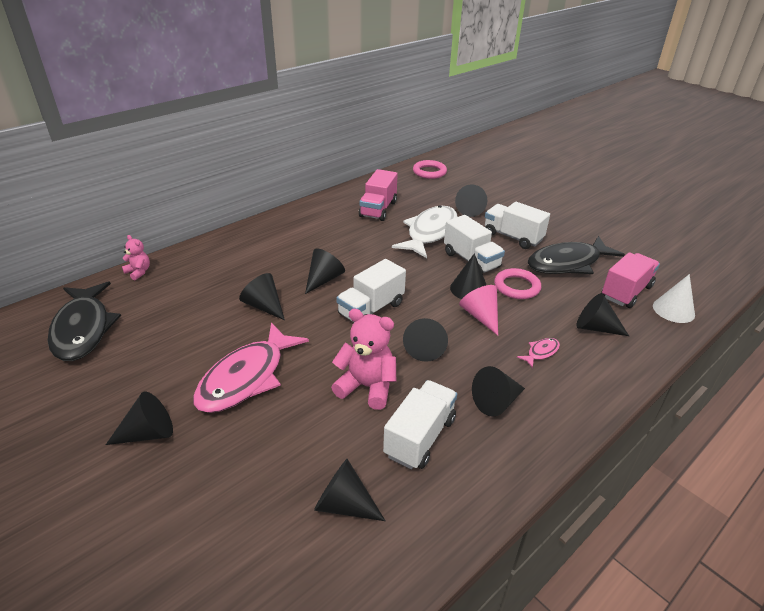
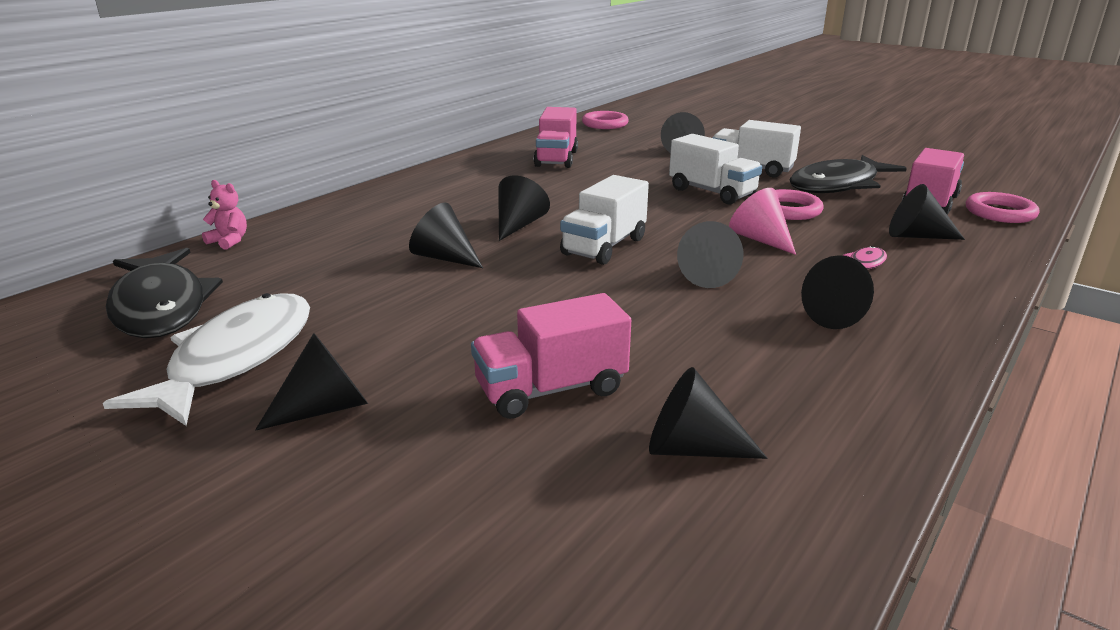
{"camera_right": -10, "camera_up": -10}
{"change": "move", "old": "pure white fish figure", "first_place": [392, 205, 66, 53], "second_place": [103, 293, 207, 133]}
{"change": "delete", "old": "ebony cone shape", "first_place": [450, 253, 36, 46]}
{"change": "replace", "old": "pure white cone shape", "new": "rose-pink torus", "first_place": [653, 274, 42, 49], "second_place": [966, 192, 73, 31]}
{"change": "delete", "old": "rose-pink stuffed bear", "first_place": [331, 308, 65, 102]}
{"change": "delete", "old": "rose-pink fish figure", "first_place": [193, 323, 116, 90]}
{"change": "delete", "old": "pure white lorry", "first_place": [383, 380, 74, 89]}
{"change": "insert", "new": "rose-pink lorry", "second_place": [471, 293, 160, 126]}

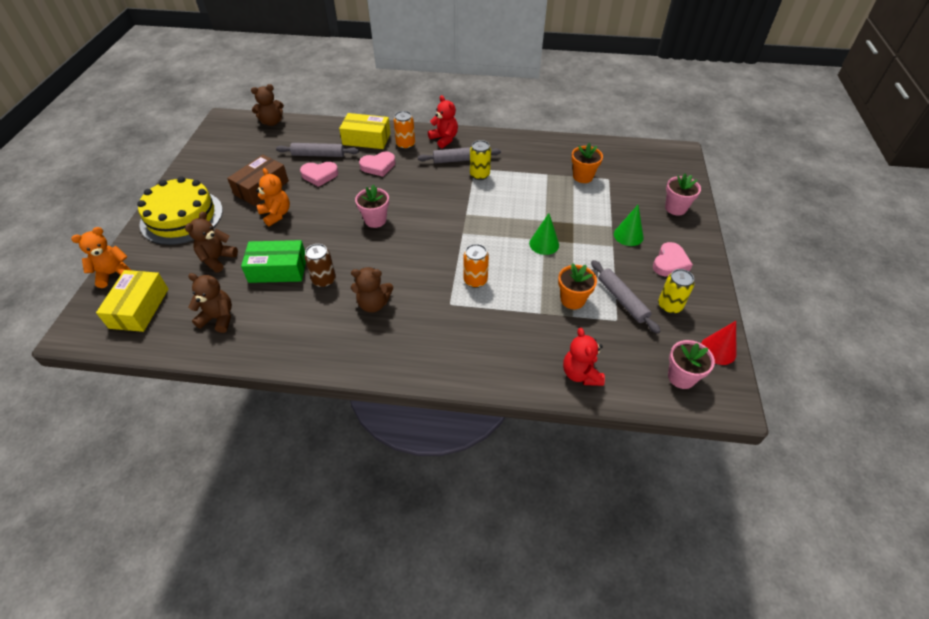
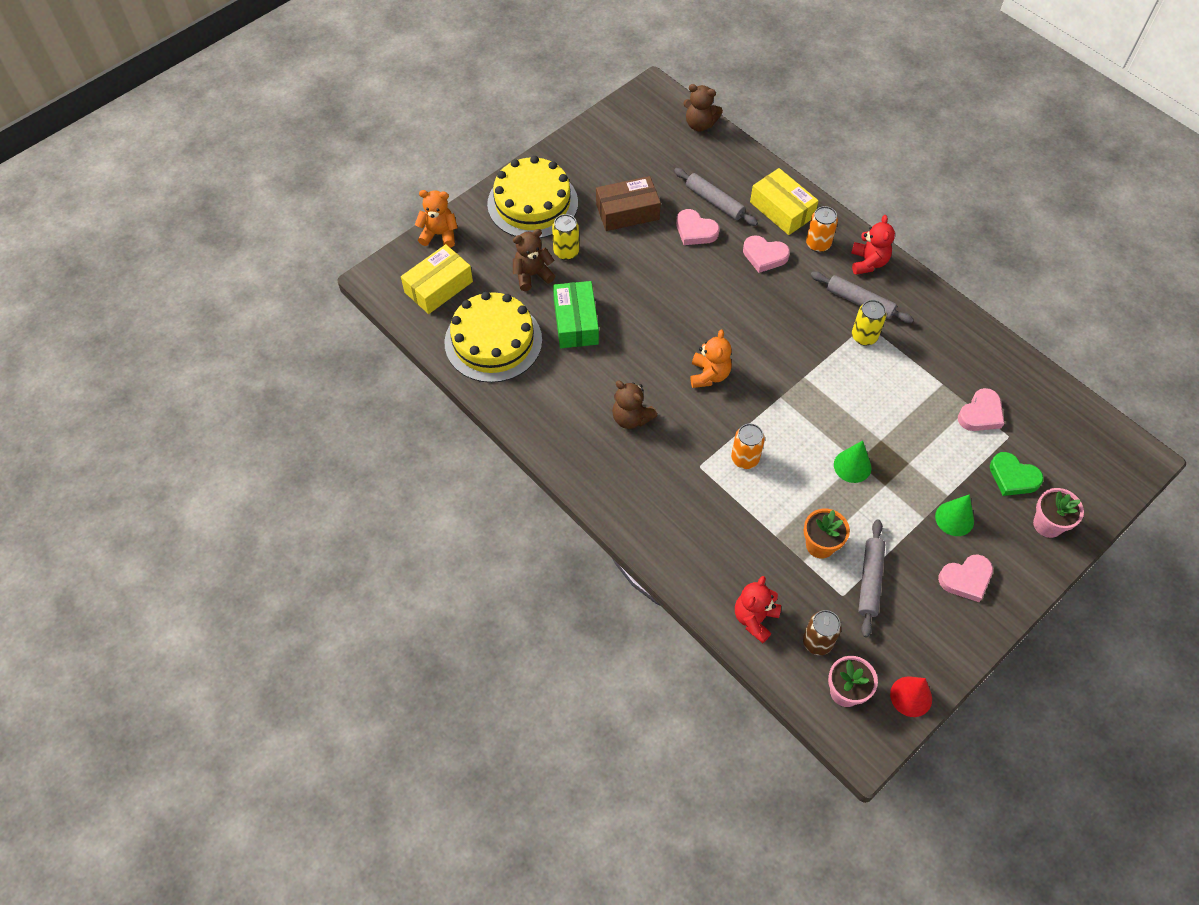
{"camera_right": 40, "camera_up": 10}
{"change": "replace", "old": "orange plant pot", "new": "rose-pink heart", "first_place": [571, 143, 32, 40], "second_place": [958, 388, 46, 43]}
{"change": "move", "old": "orange stuffed bear", "first_place": [256, 168, 34, 58], "second_place": [691, 329, 41, 59]}
{"change": "delete", "old": "rose-pink plant pot", "first_place": [355, 185, 34, 43]}
{"change": "rotate", "old": "leaf-green parcel", "first_place": [241, 240, 65, 43], "second_place": [553, 281, 46, 67], "degrees": 45}
{"change": "move", "old": "russet soda can", "first_place": [304, 244, 32, 44], "second_place": [803, 610, 39, 45]}
{"change": "move", "old": "bright yellow soda can", "first_place": [658, 269, 36, 45], "second_place": [552, 214, 27, 46]}
{"change": "replace", "old": "russet stuffed bear", "new": "bright yellow gateau", "first_place": [188, 273, 44, 60], "second_place": [444, 292, 98, 91]}
{"change": "insert", "new": "leaf-green heart", "second_place": [990, 452, 54, 44]}

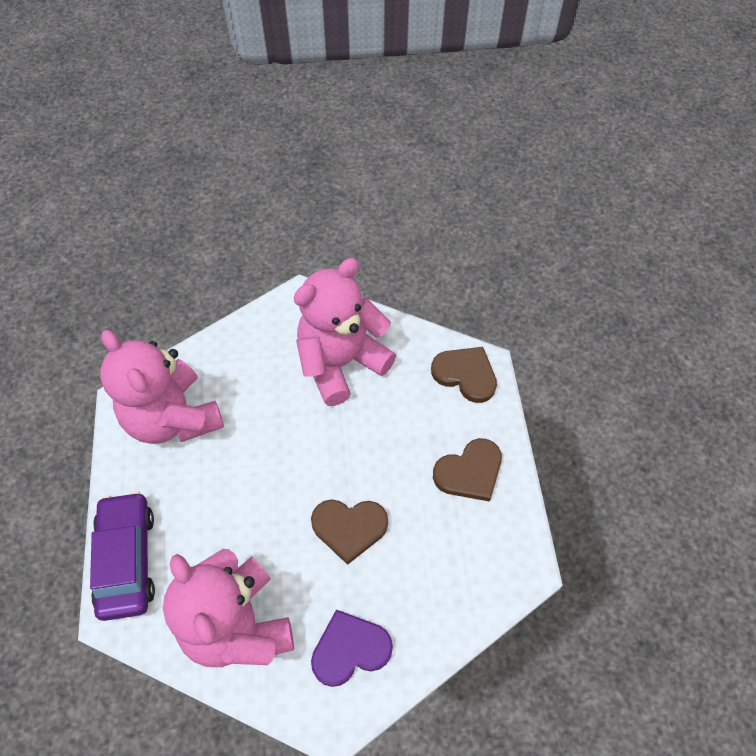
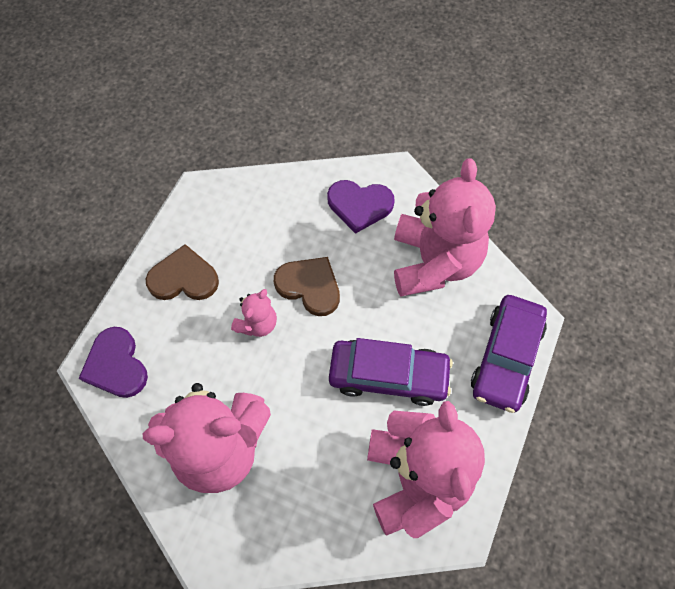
{"camera_right": -150, "camera_up": 5}
{"change": "recolor", "old": "russet heart", "new": "violet heart", "first_place": [431, 347, 66, 56], "second_place": [79, 327, 69, 71]}
{"change": "insert", "new": "rose-pink stuffed bear", "second_place": [231, 289, 46, 48]}
{"change": "insert", "new": "violet toy car", "second_place": [329, 338, 124, 68]}

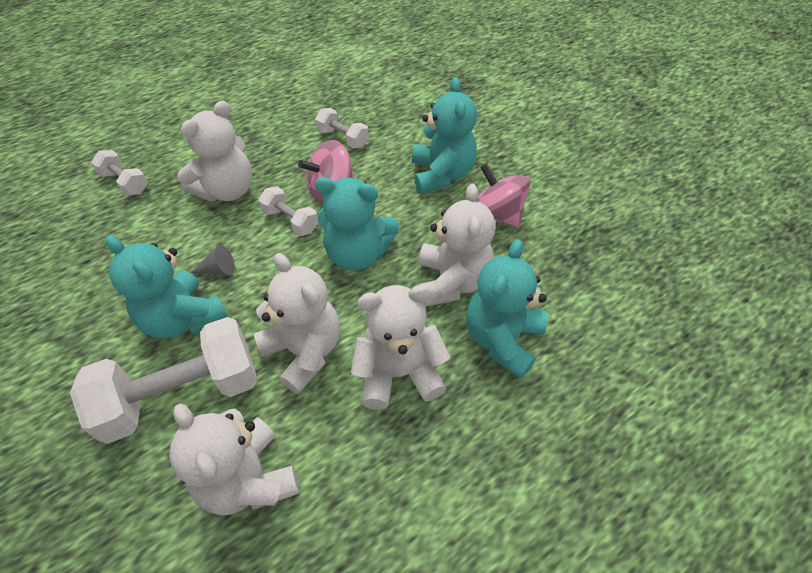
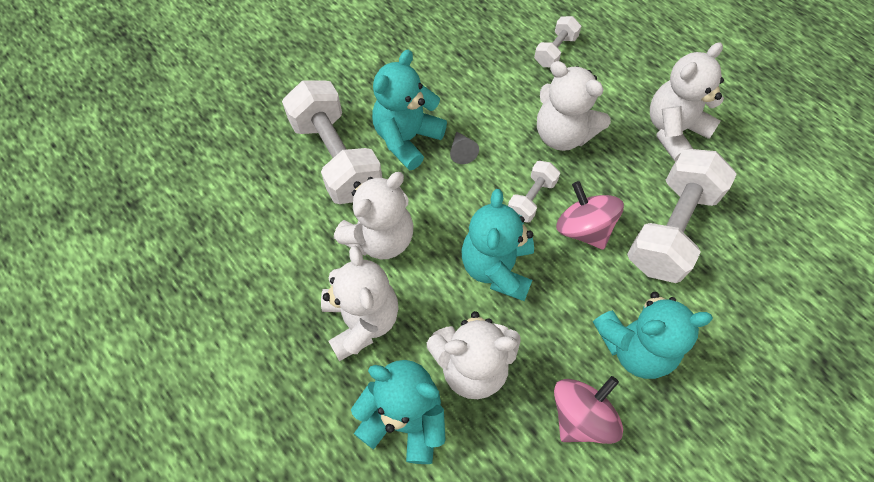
{"camera_right": 85, "camera_up": 10}
{"change": "resize", "old": "pure white dumbbell", "first_place": [315, 108, 54, 41], "second_place": [627, 149, 110, 134], "factor": 2.03}
{"change": "move", "old": "pure white stuffed bear", "first_place": [169, 404, 131, 112], "second_place": [650, 42, 74, 119]}

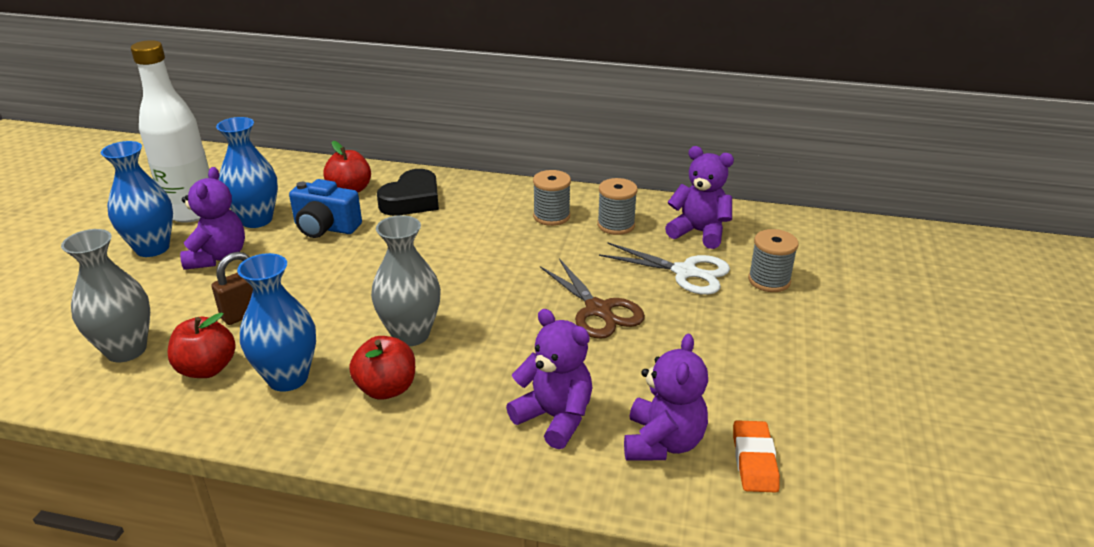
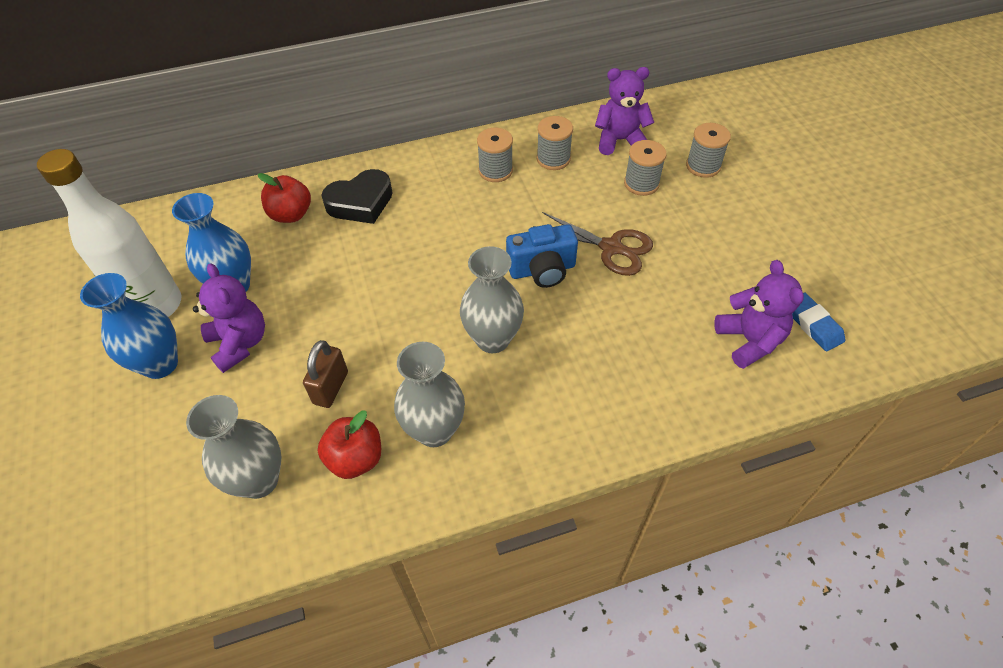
{"camera_right": -30, "camera_up": 20}
{"change": "rotate", "old": "ebony heart", "first_place": [377, 169, 62, 47], "second_place": [322, 169, 71, 55], "degrees": 60}
{"change": "move", "old": "royal blue photo camera", "first_place": [289, 179, 73, 59], "second_place": [506, 224, 72, 64]}
{"change": "replace", "old": "pure white shears", "new": "gray bobbin", "first_place": [599, 243, 131, 52], "second_place": [624, 140, 42, 56]}
{"change": "recolor", "old": "royal blue vase", "new": "gray vase", "first_place": [237, 253, 79, 139], "second_place": [394, 342, 71, 105]}
{"change": "delete", "old": "violet stuffed bear", "first_place": [506, 309, 87, 140]}
{"change": "delete", "old": "crimson toy apple", "first_place": [349, 336, 66, 64]}
{"change": "recolor", "old": "orange eraser", "new": "royal blue eraser", "first_place": [733, 420, 47, 72], "second_place": [792, 293, 53, 58]}

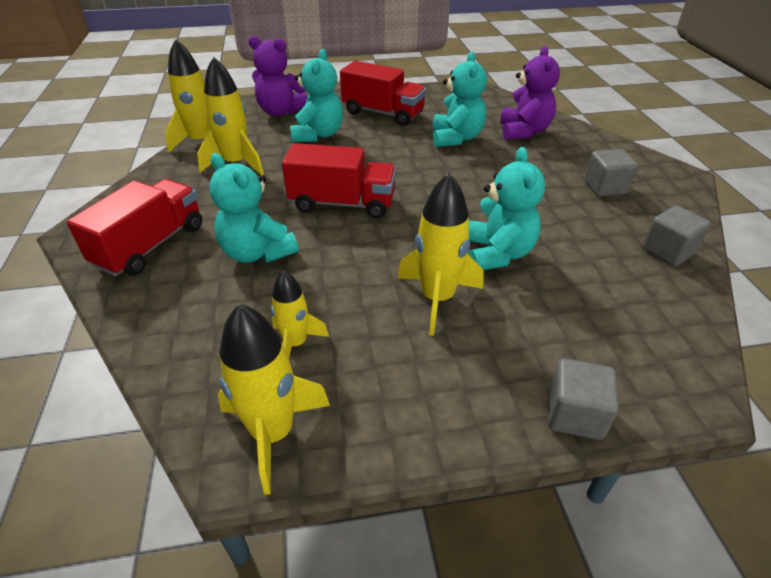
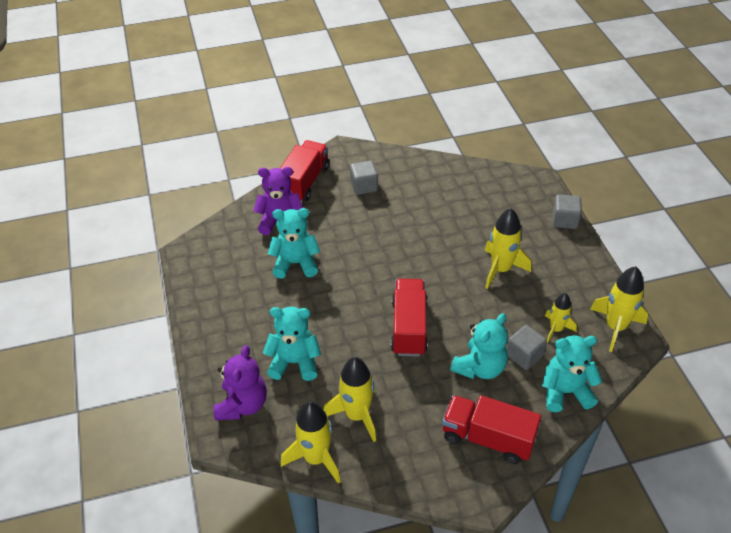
{"camera_right": -95, "camera_up": 5}
{"change": "move", "old": "crimson lorry", "first_place": [340, 61, 86, 65], "second_place": [280, 140, 49, 61]}
{"change": "move", "old": "turquoise stuffed bear", "first_place": [468, 147, 77, 123], "second_place": [542, 335, 60, 77]}
{"change": "move", "old": "gray block", "first_place": [643, 205, 68, 61], "second_place": [507, 325, 40, 45]}

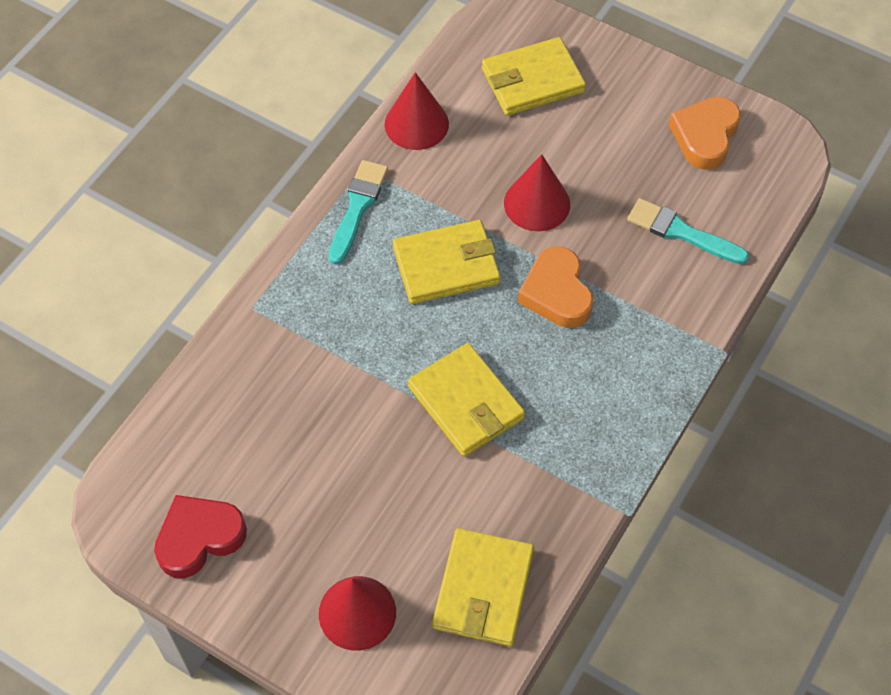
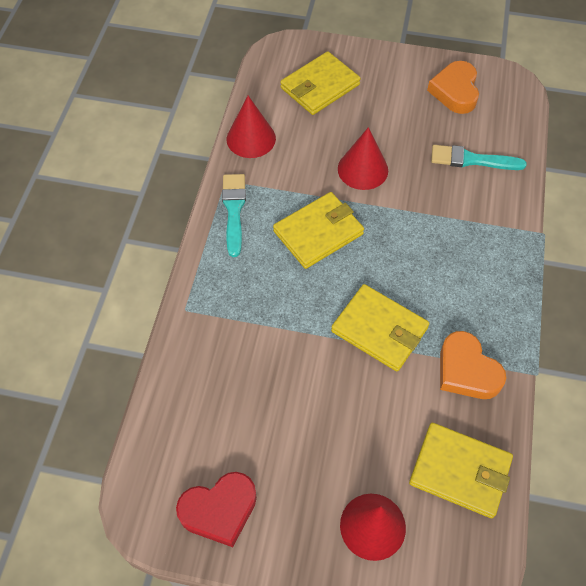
{"camera_right": -20, "camera_up": 0}
{"change": "move", "old": "orange heart", "first_place": [518, 246, 75, 82], "second_place": [440, 331, 66, 68]}
{"change": "rotate", "old": "crimson heart", "first_place": [154, 495, 93, 83], "second_place": [176, 472, 81, 75], "degrees": -150}
{"change": "rotate", "old": "bright yellow wallet", "first_place": [432, 528, 102, 118], "second_place": [409, 423, 104, 95], "degrees": -60}

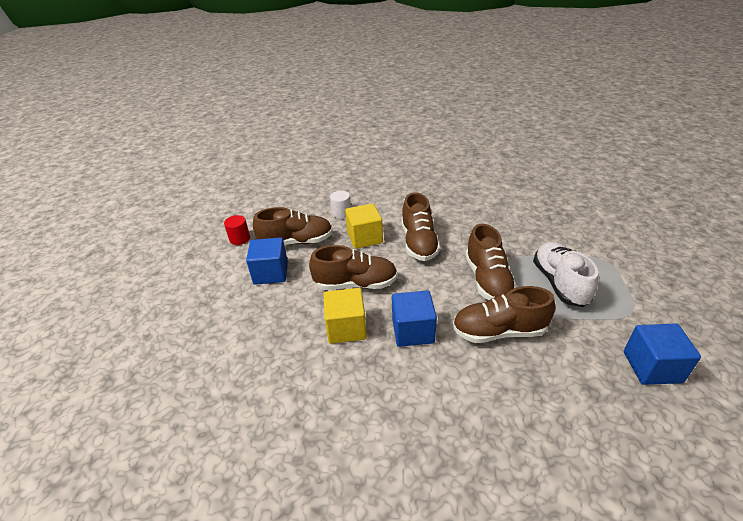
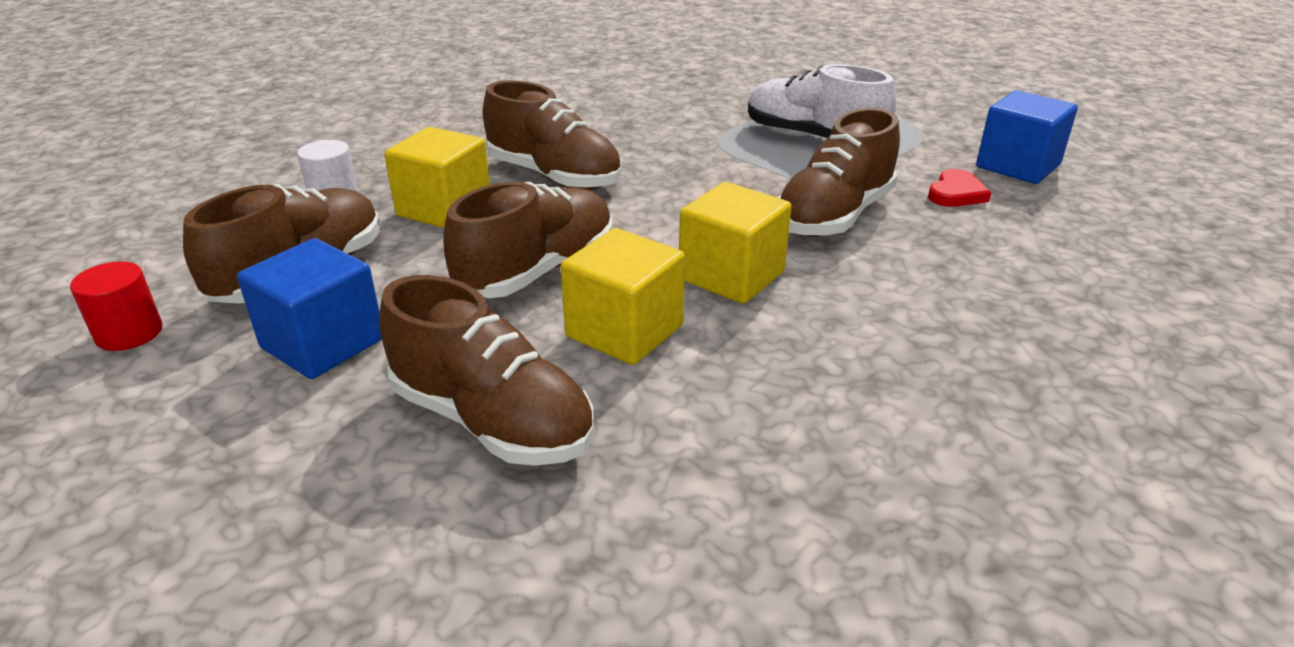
{"camera_right": -50, "camera_up": -5}
{"change": "move", "old": "russet lace-up shoe", "first_place": [465, 224, 52, 76], "second_place": [379, 275, 215, 191]}
{"change": "recolor", "old": "royal blue block", "new": "bright yellow block", "first_place": [392, 290, 45, 57], "second_place": [679, 182, 113, 122]}
{"change": "insert", "new": "crimson heart", "second_place": [928, 169, 63, 38]}

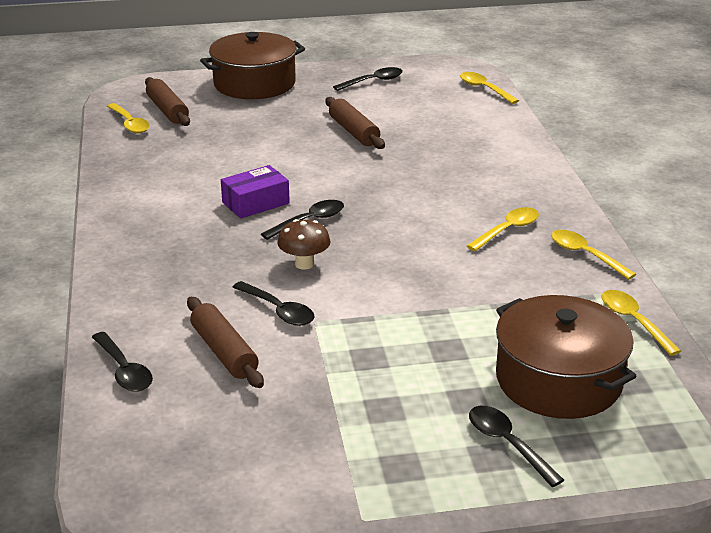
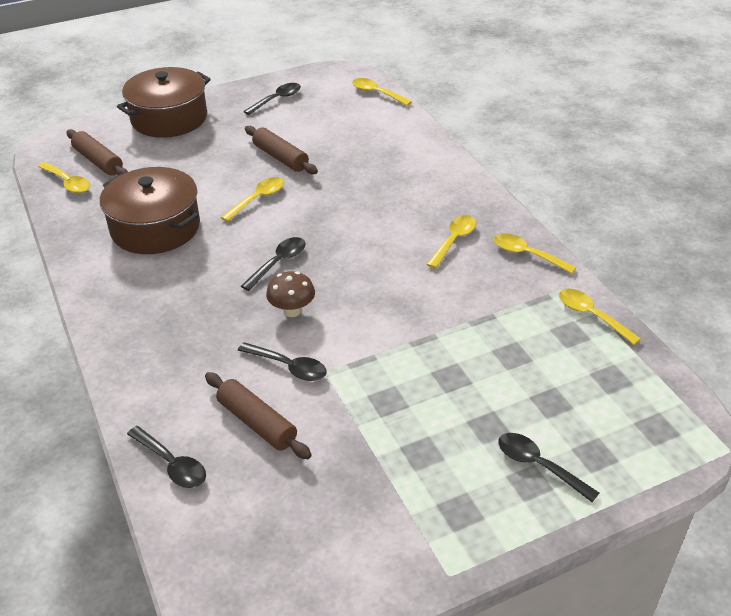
{"camera_right": -15, "camera_up": 10}
{"change": "delete", "old": "violet parcel", "first_place": [221, 165, 69, 54]}
{"change": "move", "old": "russet pot", "first_place": [496, 295, 140, 124], "second_place": [100, 167, 100, 87]}
{"change": "insert", "new": "bright yellow spoon", "second_place": [221, 177, 63, 45]}

